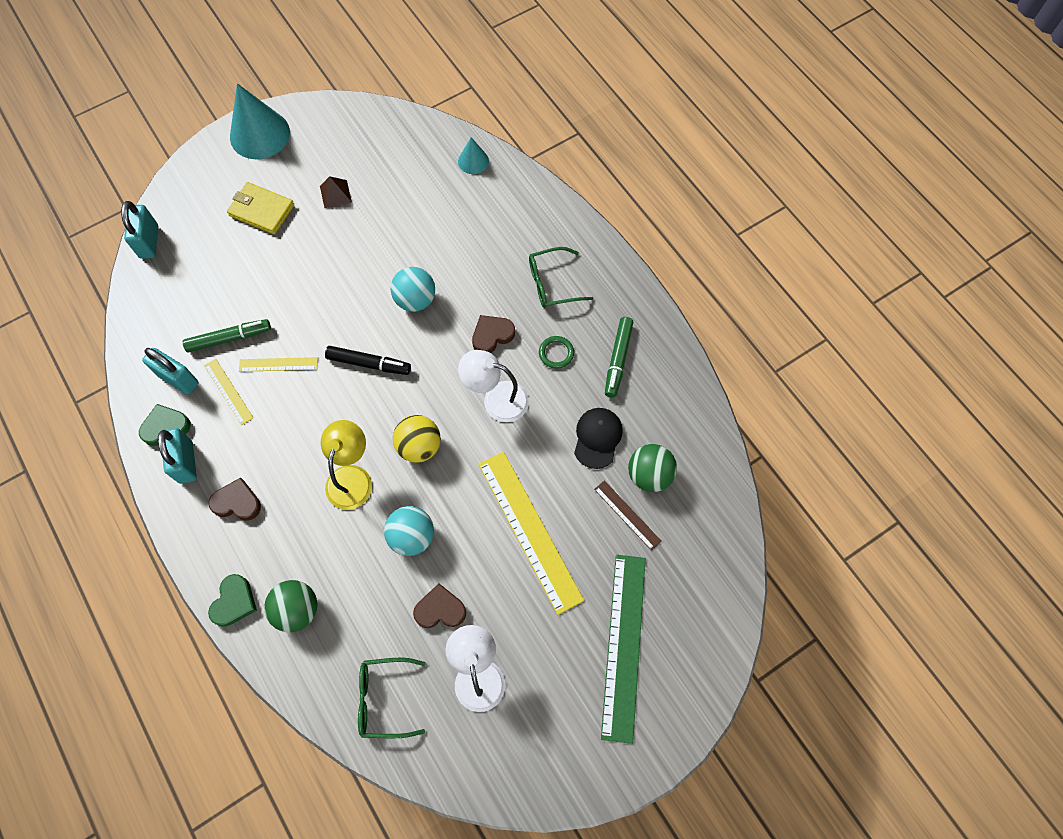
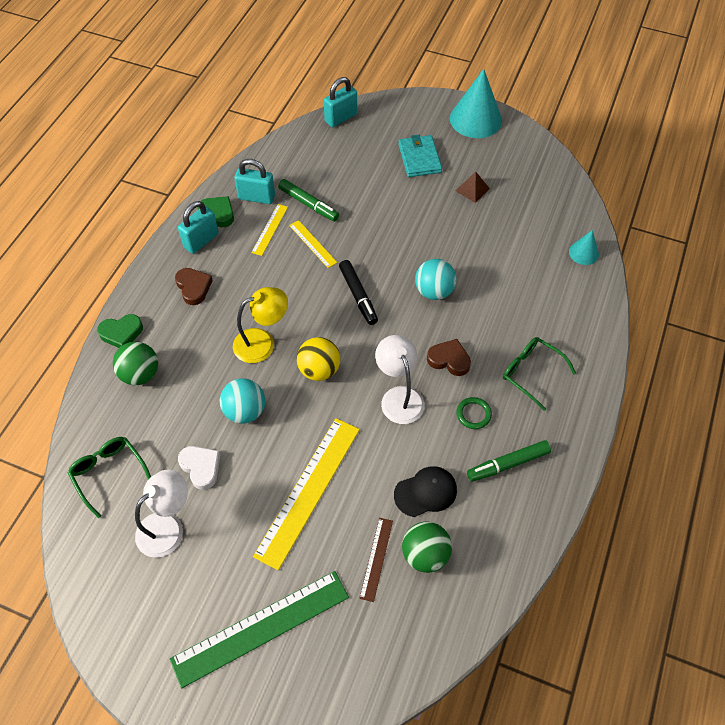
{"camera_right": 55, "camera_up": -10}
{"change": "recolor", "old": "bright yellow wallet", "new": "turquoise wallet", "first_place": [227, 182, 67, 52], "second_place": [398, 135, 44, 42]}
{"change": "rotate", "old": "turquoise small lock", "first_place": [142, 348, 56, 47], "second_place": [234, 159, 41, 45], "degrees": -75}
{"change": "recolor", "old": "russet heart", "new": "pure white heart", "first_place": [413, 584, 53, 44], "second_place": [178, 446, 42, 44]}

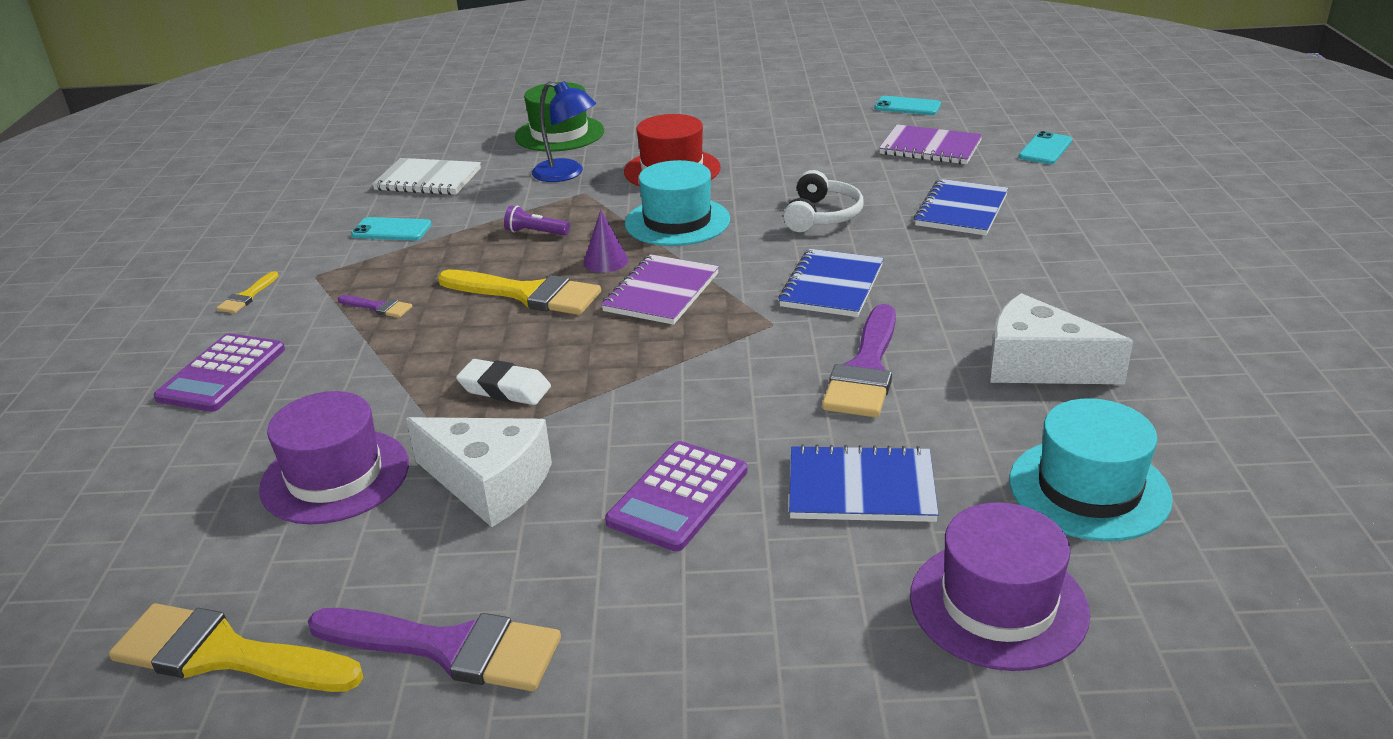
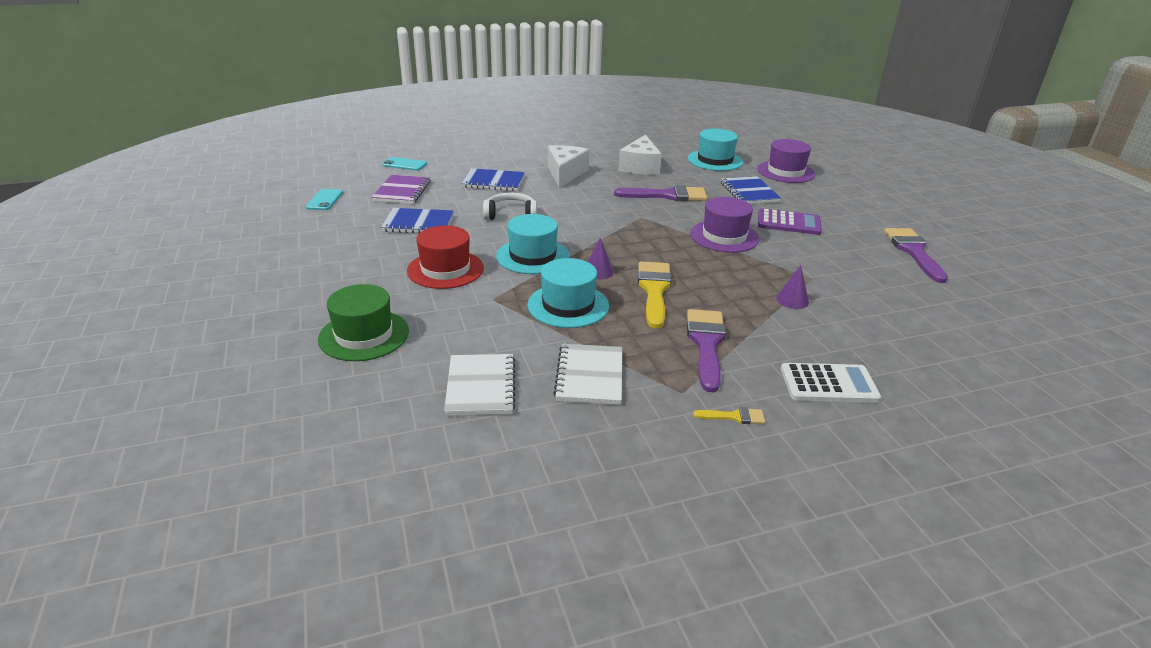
{"camera_right": -110, "camera_up": 0}
{"change": "delete", "old": "royal blue reading lamp", "first_place": [532, 81, 64, 101]}
{"change": "replace", "old": "violet pocket torch", "new": "turquoise hat", "first_place": [504, 205, 66, 30], "second_place": [527, 258, 82, 70]}
{"change": "replace", "old": "turquoise smartphone", "new": "pure white exercise book", "first_place": [351, 217, 81, 23], "second_place": [553, 344, 69, 61]}
{"change": "move", "old": "royal blue exercise book", "first_place": [778, 249, 106, 68], "second_place": [381, 208, 73, 25]}
{"change": "delete", "old": "violet exercise book", "first_place": [601, 254, 118, 71]}
{"change": "resize", "old": "violet paint brush", "first_place": [338, 295, 74, 23], "second_place": [687, 309, 39, 84], "factor": 2.12}
{"change": "recolor", "old": "violet adding machine", "new": "pure white adding machine", "first_place": [154, 333, 131, 79], "second_place": [781, 363, 100, 40]}
{"change": "delete", "old": "pure white eraser", "first_place": [456, 359, 95, 46]}
{"change": "move", "old": "violet hat", "first_place": [259, 391, 150, 133], "second_place": [690, 197, 69, 56]}
{"change": "move", "old": "pure white cheese wedge", "first_place": [406, 417, 146, 110], "second_place": [548, 145, 41, 43]}
{"change": "delete", "old": "bright yellow paint brush", "first_place": [109, 603, 255, 89]}
{"change": "insert", "new": "violet cone shape", "second_place": [776, 265, 33, 44]}

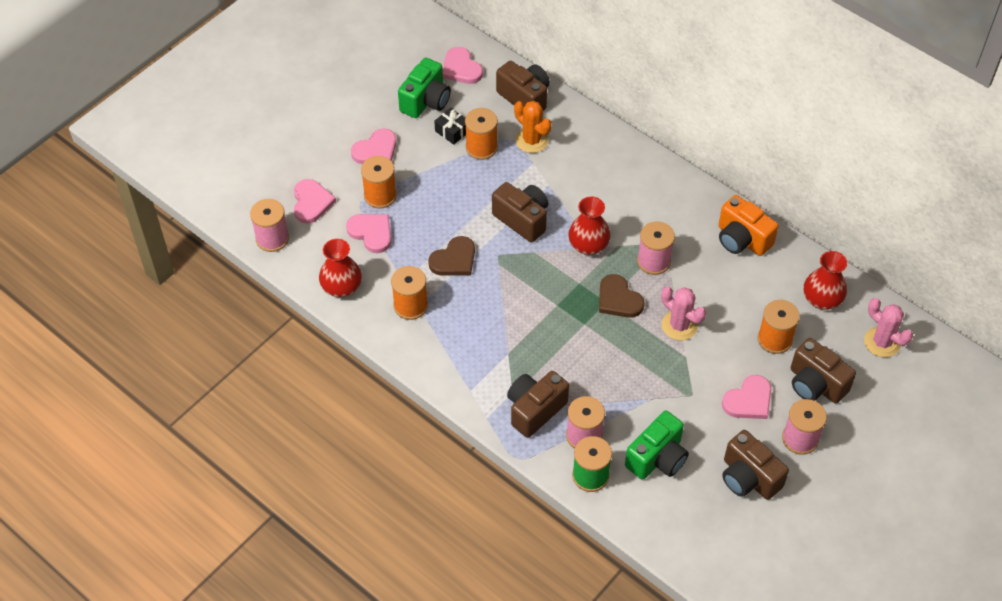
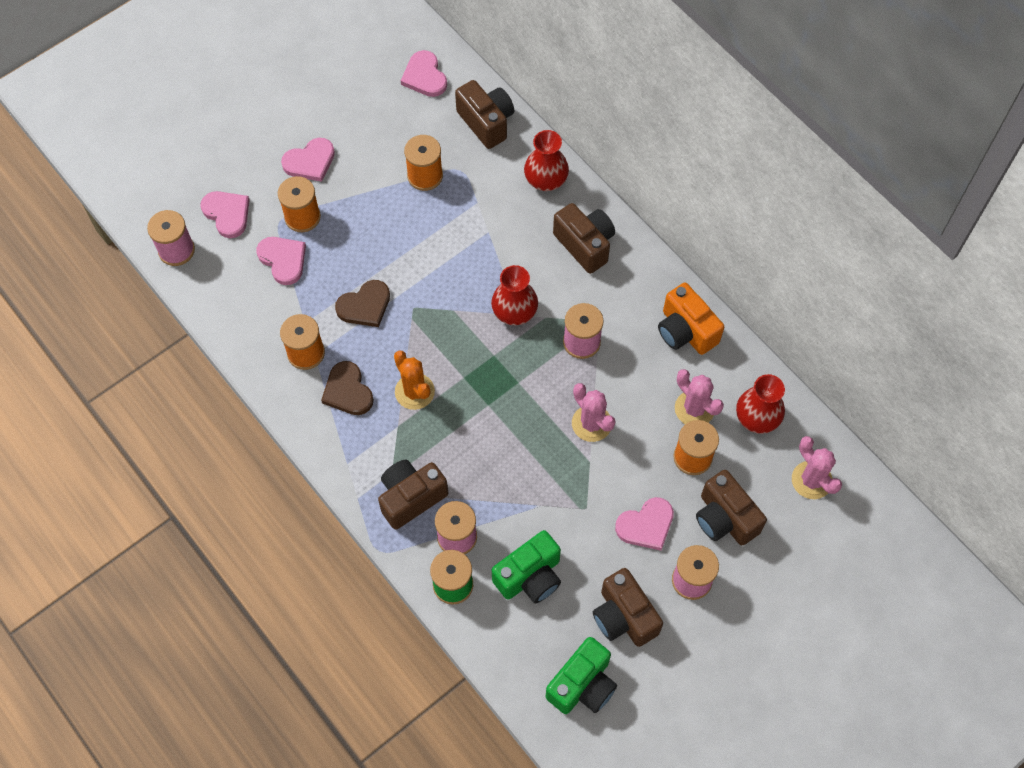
{"camera_right": 10, "camera_up": 10}
{"change": "move", "old": "leaf-green photo camera", "first_place": [398, 58, 53, 60], "second_place": [546, 637, 71, 77]}
{"change": "move", "old": "orange prickly plant", "first_place": [514, 101, 38, 52], "second_place": [394, 351, 41, 59]}
{"change": "delete", "old": "ebony wrapped gift", "first_place": [434, 108, 32, 37]}
{"change": "rotate", "old": "rose-pink heart", "first_place": [294, 179, 42, 44], "second_place": [201, 191, 49, 47], "degrees": -45}
{"change": "move", "old": "russet photo camera", "first_place": [492, 182, 56, 60], "second_place": [553, 203, 62, 71]}
{"change": "move", "old": "crimson vase", "first_place": [319, 239, 43, 58], "second_place": [524, 130, 45, 61]}
{"change": "move", "old": "russet heart", "first_place": [599, 274, 46, 44], "second_place": [321, 361, 53, 54]}
{"change": "insert", "new": "rose-pink prickly plant", "second_place": [675, 369, 49, 55]}

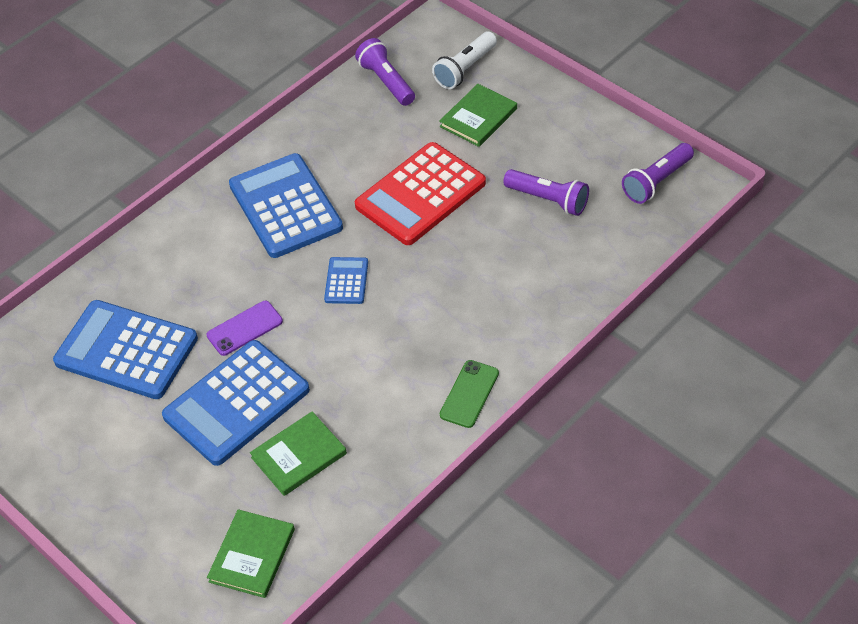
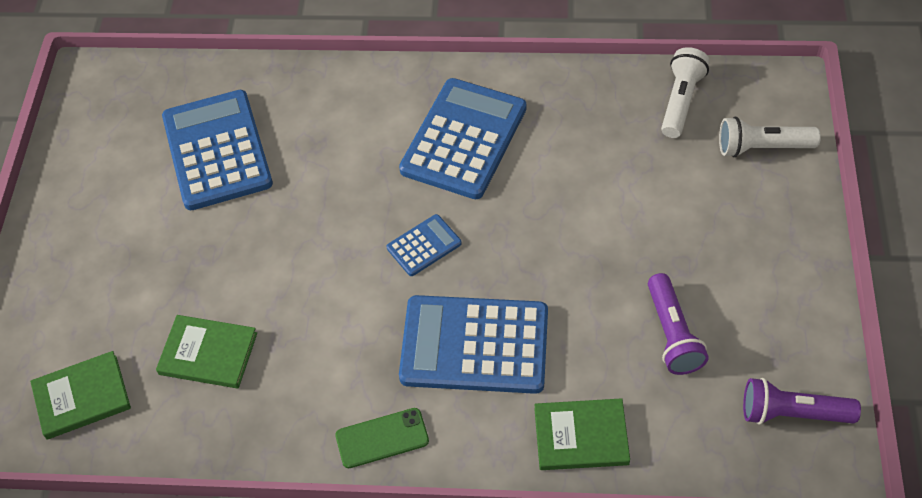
{"camera_right": 50, "camera_up": 5}
{"change": "recolor", "old": "violet pocket torch", "new": "pure white pocket torch", "first_place": [355, 38, 60, 68], "second_place": [661, 47, 49, 91]}
{"change": "move", "old": "leaf-green hardback", "first_place": [439, 84, 78, 63], "second_place": [534, 398, 96, 72]}
{"change": "delete", "old": "crimson adding machine", "first_place": [355, 142, 131, 103]}
{"change": "delete", "old": "violet smartphone", "first_place": [207, 301, 76, 55]}
{"change": "move", "old": "royal blue adding machine", "first_place": [162, 340, 148, 126], "second_place": [399, 295, 149, 99]}

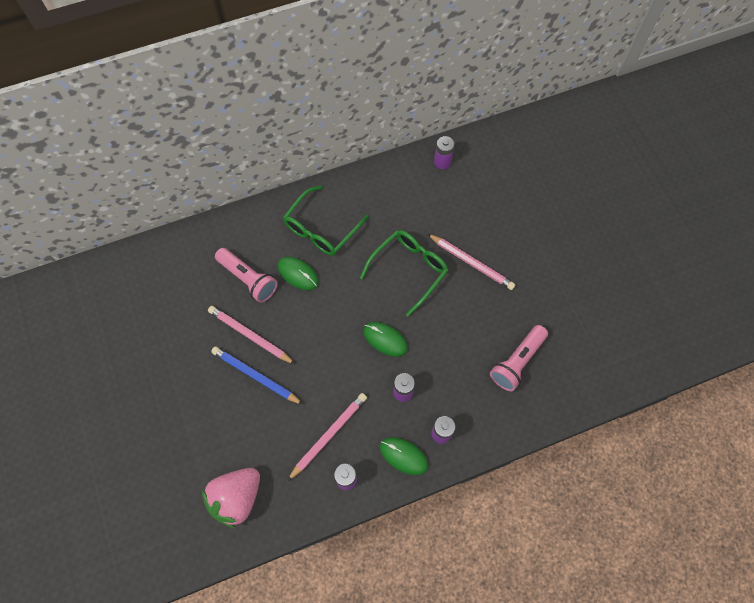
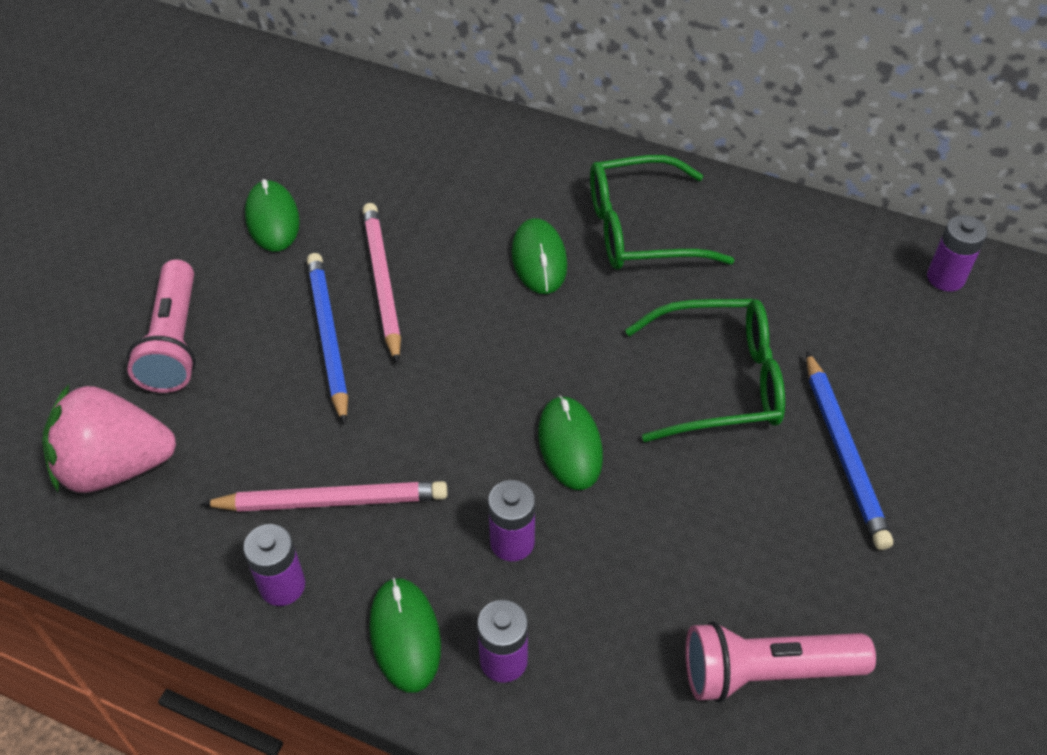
{"camera_right": 45, "camera_up": -15}
{"change": "recolor", "old": "rose-pink wooden pencil", "new": "royal blue wooden pencil", "first_place": [428, 234, 88, 56], "second_place": [806, 351, 87, 199]}
{"change": "move", "old": "rose-pink pocket torch", "first_place": [215, 248, 63, 55], "second_place": [127, 259, 69, 134]}
{"change": "insert", "new": "leaf-green computer mouse", "second_place": [245, 179, 55, 73]}

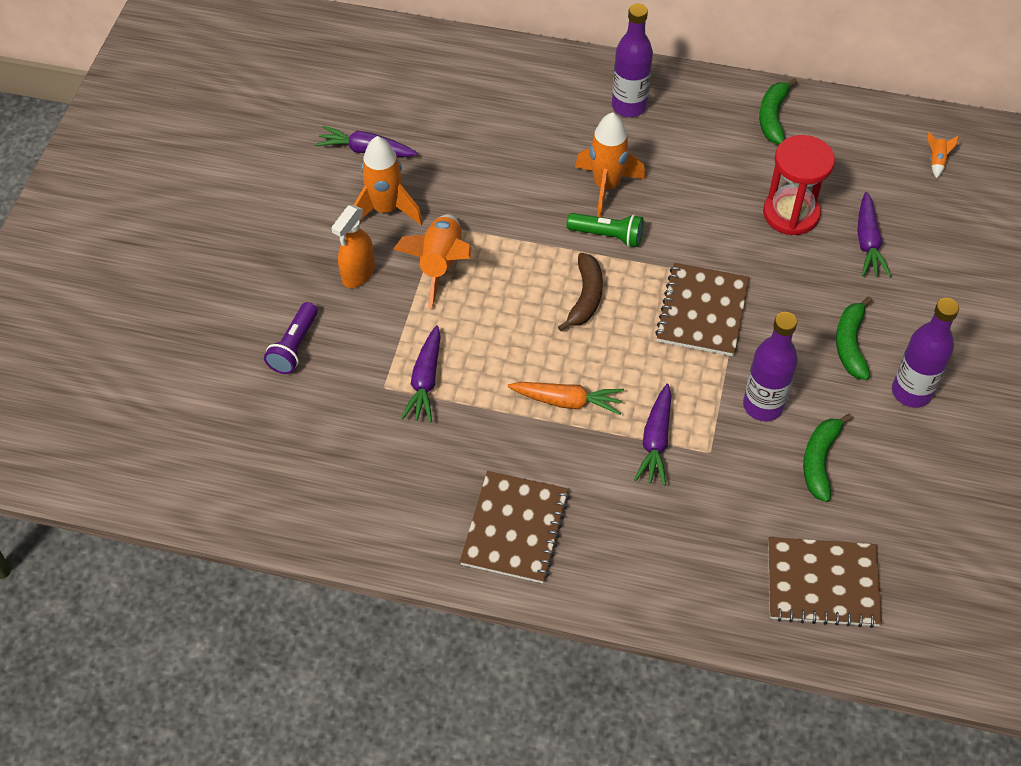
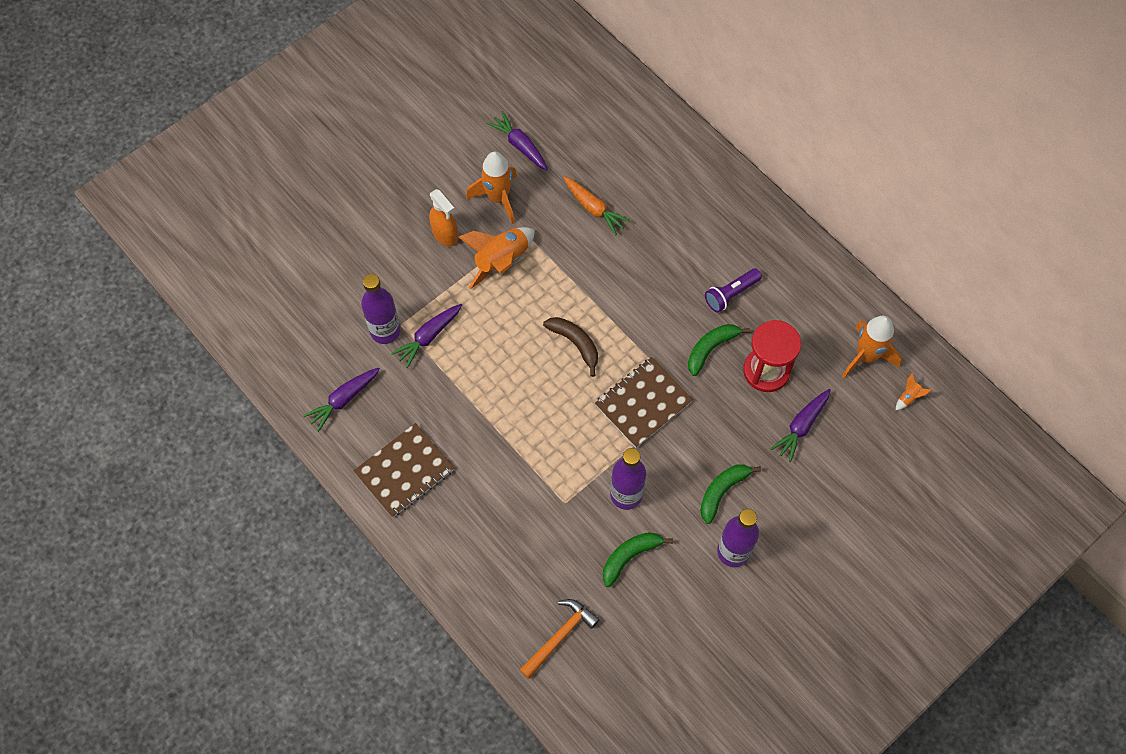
{"camera_right": 35, "camera_up": 10}
{"change": "move", "old": "violet flask", "first_place": [612, 3, 41, 114], "second_place": [361, 274, 40, 70]}
{"change": "move", "old": "leaf-green banana", "first_place": [759, 78, 38, 66], "second_place": [688, 324, 62, 52]}
{"change": "move", "old": "orange toy rocket", "first_place": [575, 112, 70, 105], "second_place": [842, 316, 60, 62]}
{"change": "rotate", "old": "orange sprayer", "first_place": [331, 205, 44, 83], "second_place": [429, 189, 29, 57], "degrees": -105}
{"change": "delete", "old": "leaf-green pocket torch", "first_place": [566, 213, 78, 34]}
{"change": "rotate", "old": "russet banana", "first_place": [558, 253, 45, 78], "second_place": [543, 317, 55, 60], "degrees": -90}
{"change": "move", "old": "violet pocket torch", "first_place": [264, 302, 54, 72], "second_place": [705, 268, 57, 45]}
{"change": "move", "old": "orange carrot", "first_place": [508, 382, 116, 33], "second_place": [563, 176, 68, 59]}
{"change": "move", "old": "violet carrot", "first_place": [634, 384, 37, 102], "second_place": [303, 368, 77, 64]}
{"change": "replace", "old": "russet exercise book", "new": "orange carpenter's hammer", "first_place": [768, 537, 114, 91], "second_place": [519, 599, 81, 80]}

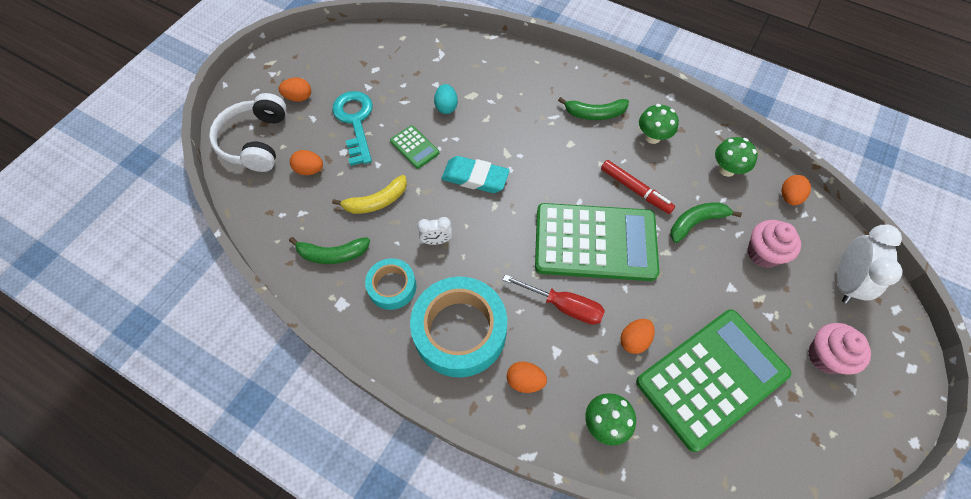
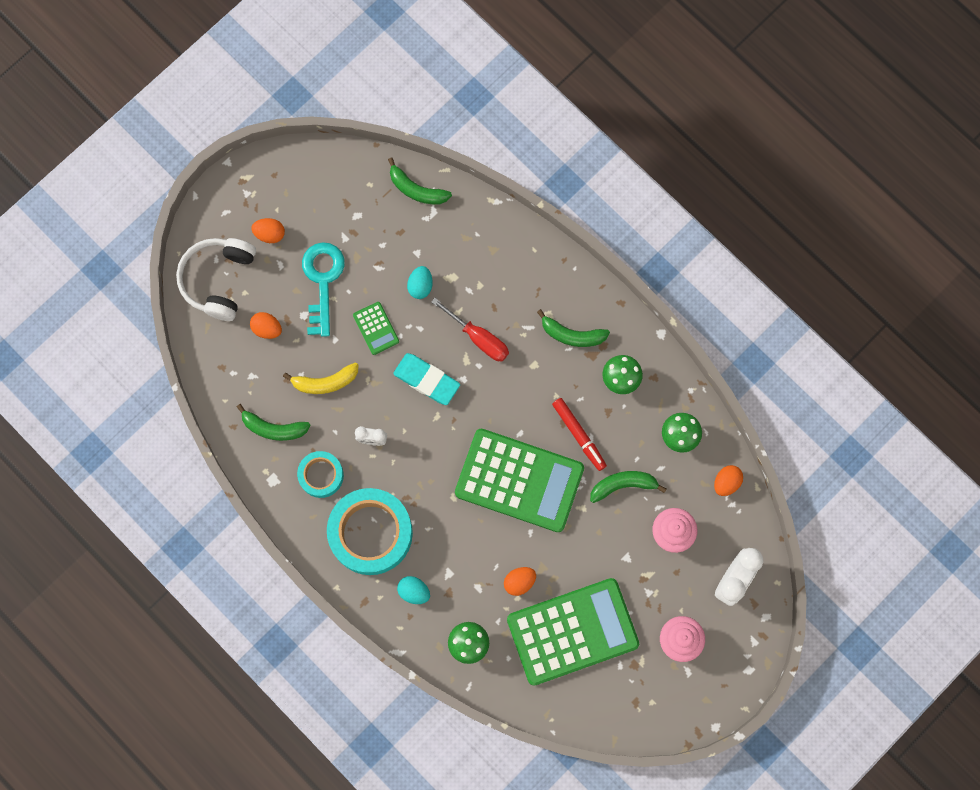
{"camera_right": 15, "camera_up": 15}
{"change": "move", "old": "crimson screwdriver", "first_place": [503, 274, 102, 51], "second_place": [431, 298, 78, 63]}
{"change": "recolor", "old": "orange toy egg", "new": "turquoise toy egg", "first_place": [507, 362, 40, 31], "second_place": [397, 576, 33, 28]}
{"change": "insert", "new": "leaf-green banana", "second_place": [388, 158, 64, 46]}

